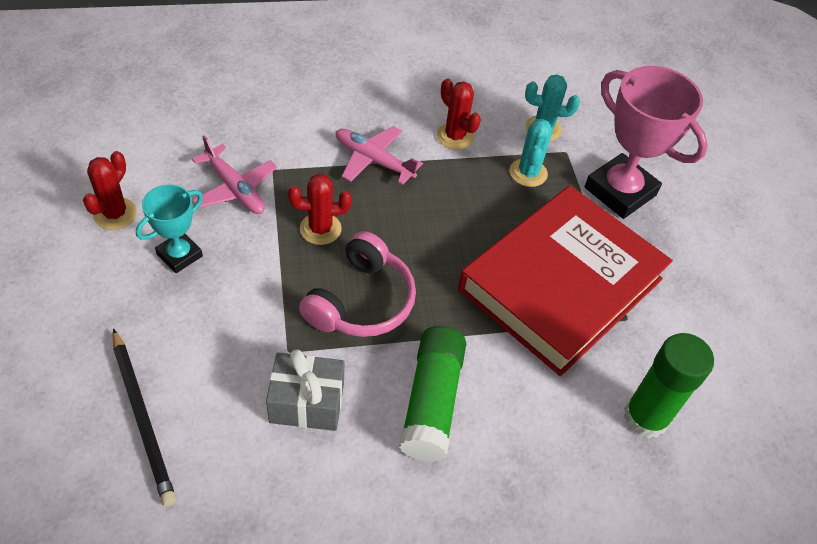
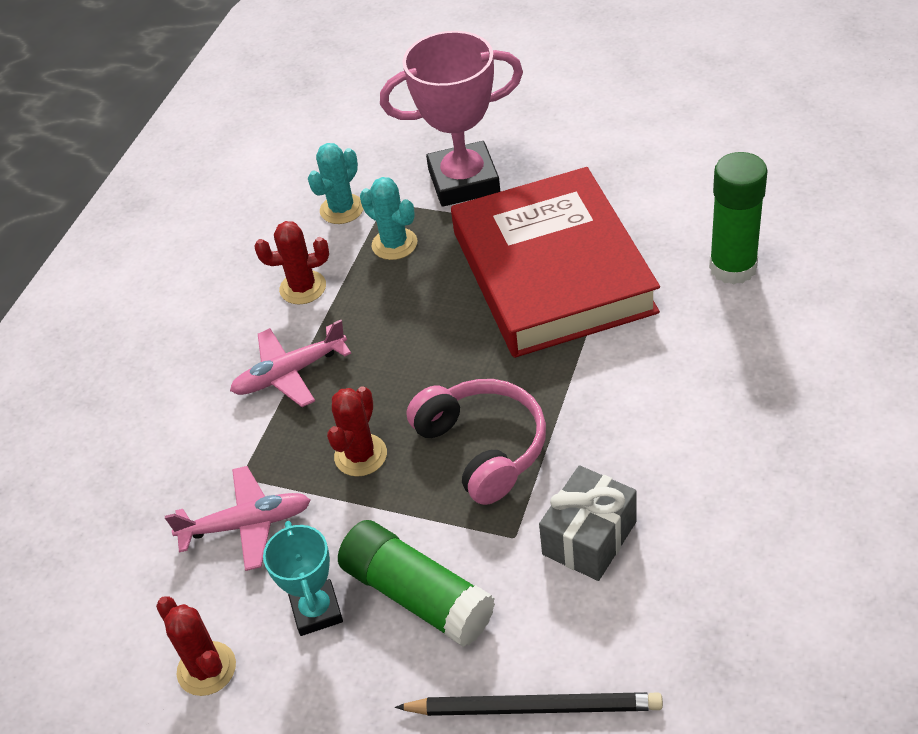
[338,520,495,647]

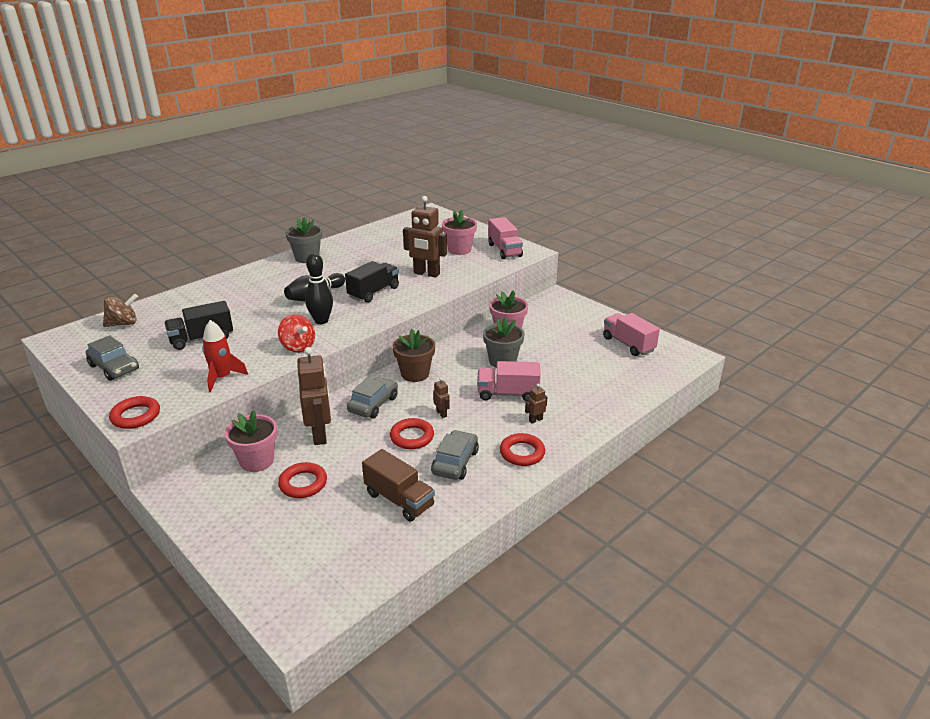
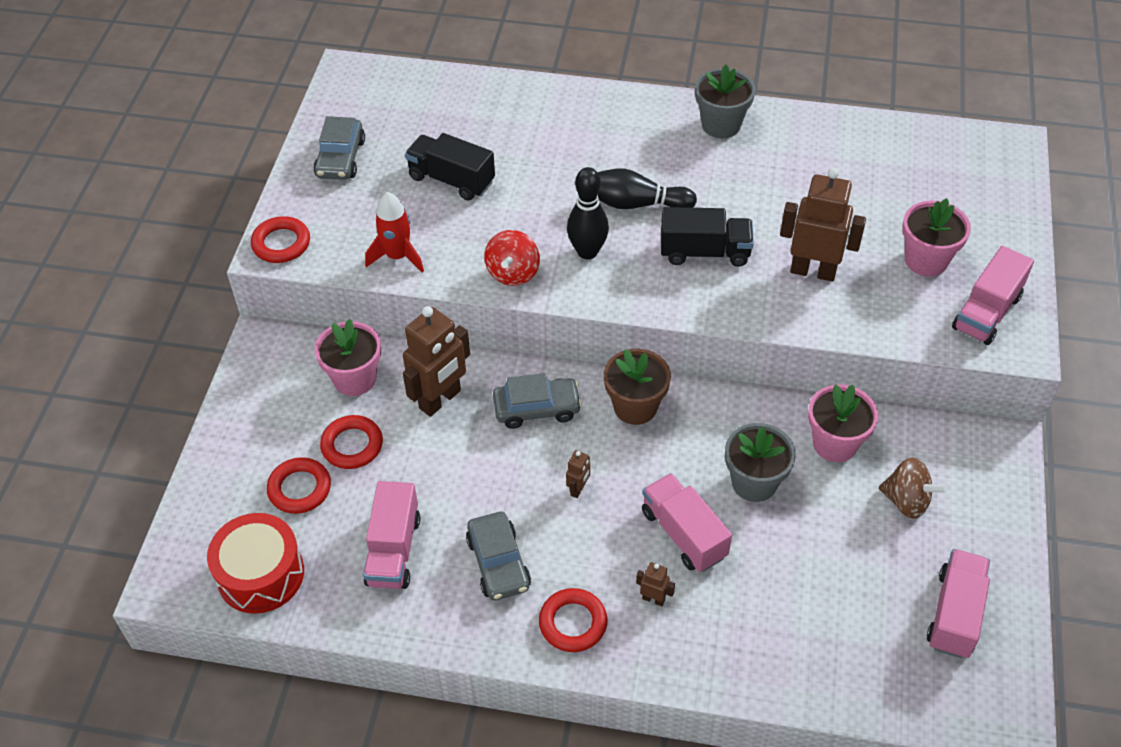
[207,513,304,614]
[267,457,331,514]
[363,481,420,589]
[466,512,531,600]
[780,168,866,282]
[879,458,948,519]

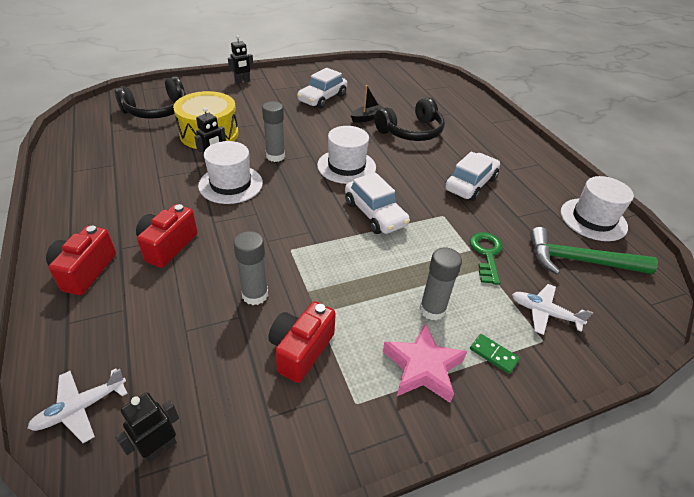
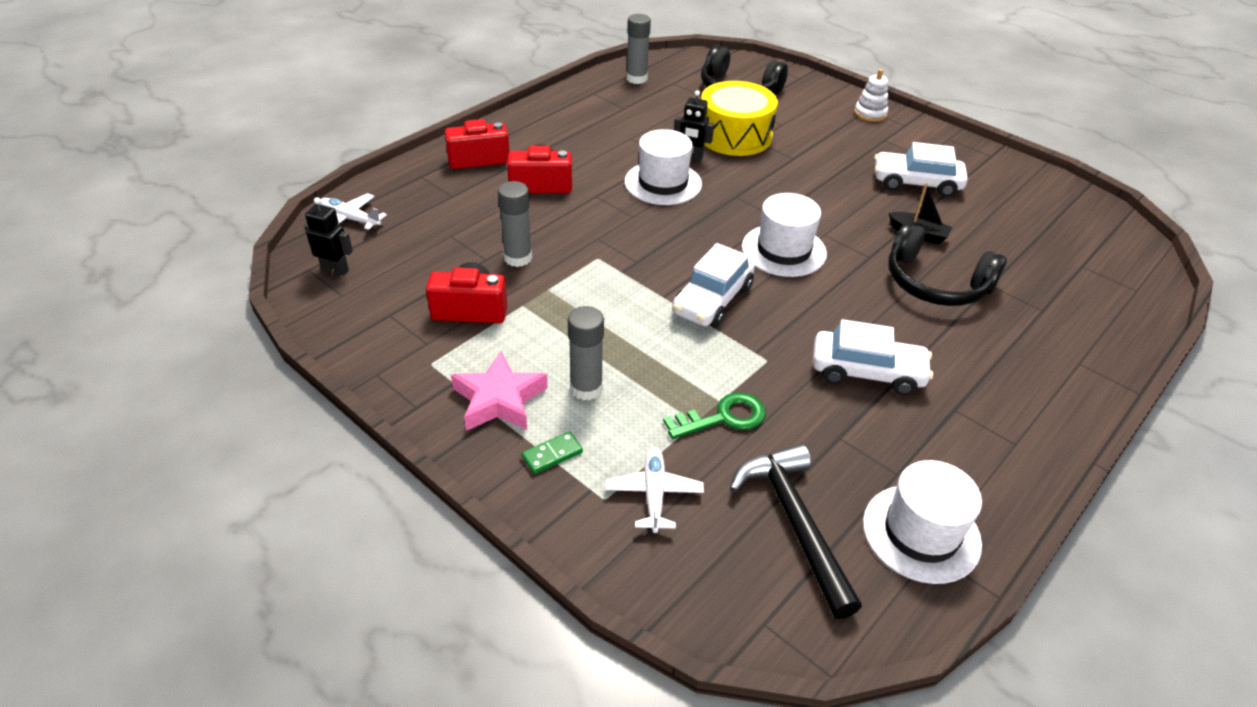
[522,431,583,474]
[626,14,651,84]
[730,444,862,619]
[854,69,888,122]

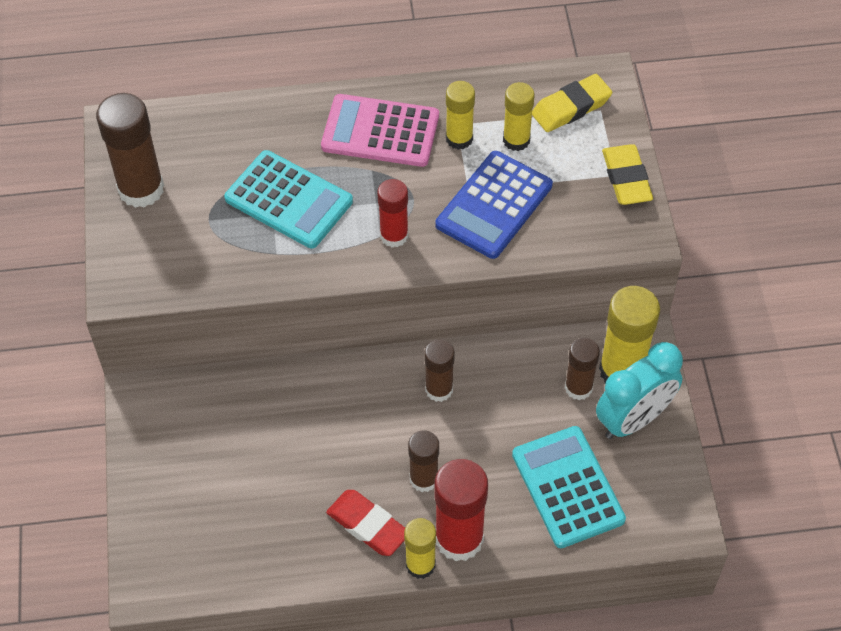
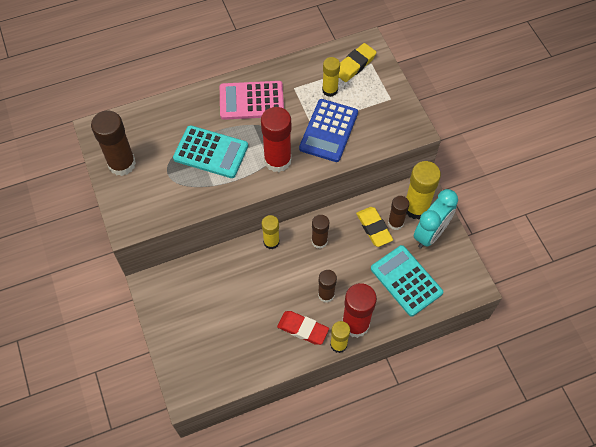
[261,107,291,172]
[262,215,280,249]
[356,207,393,247]

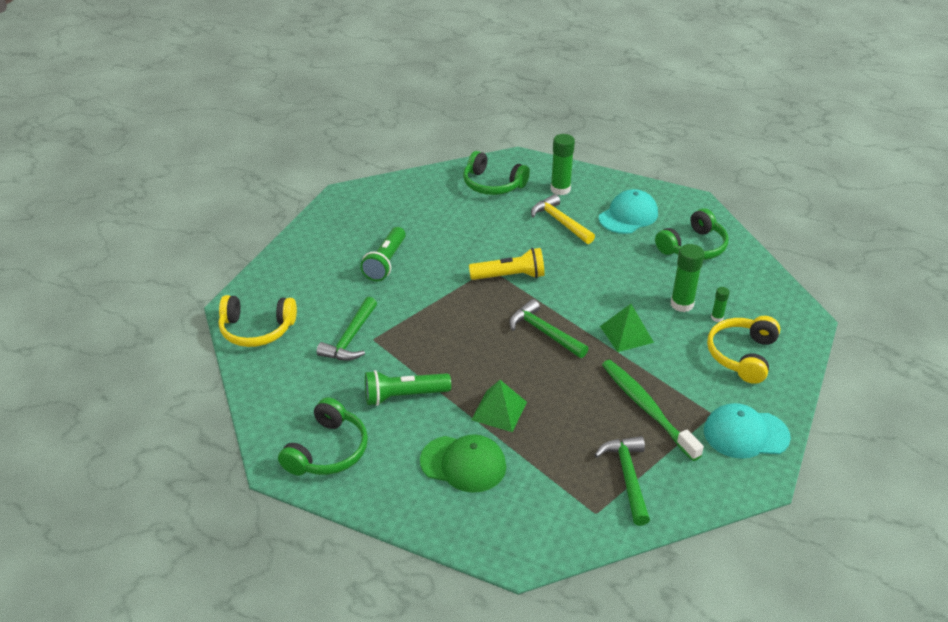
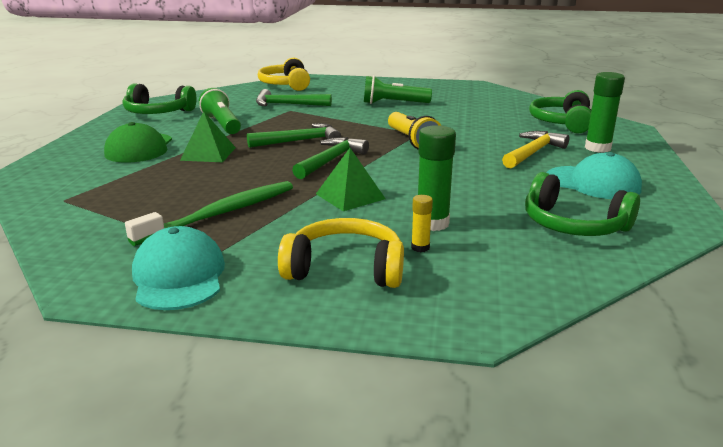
[247,123,341,148]
[411,195,433,252]

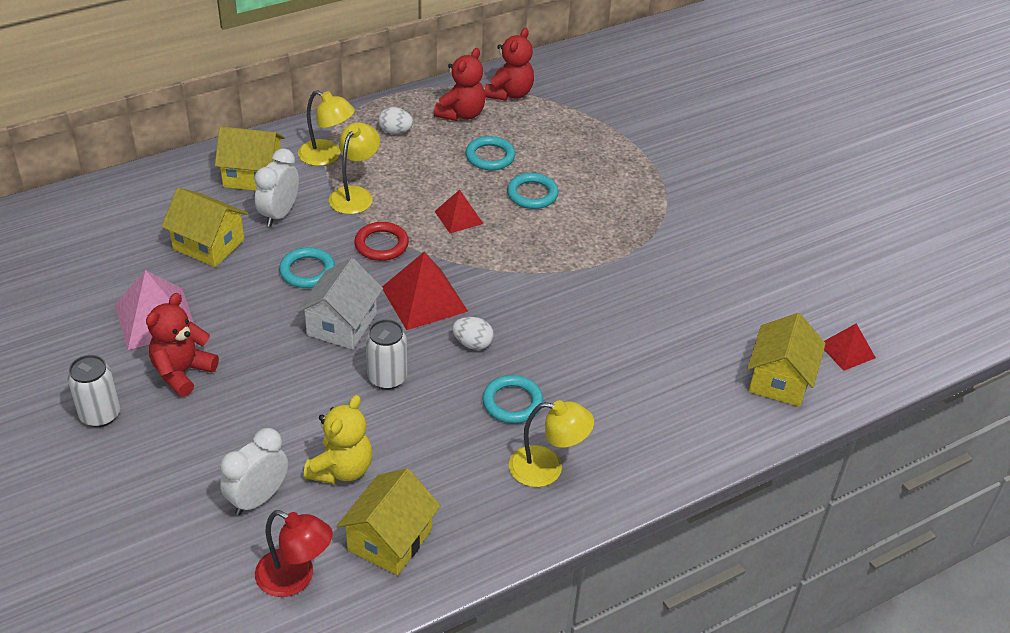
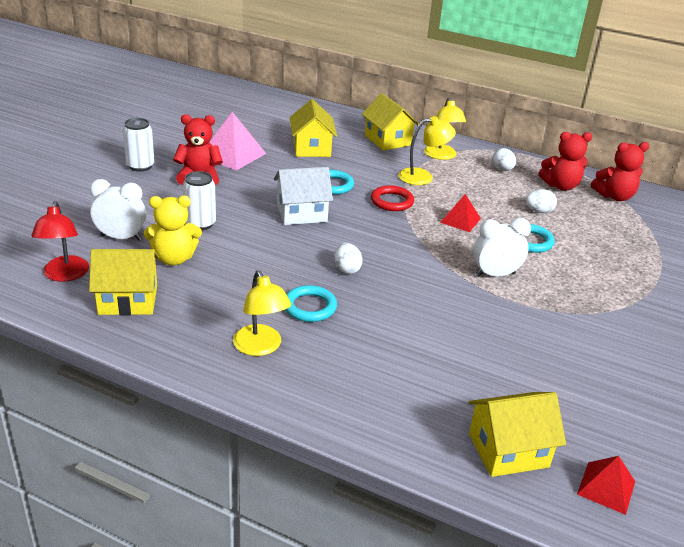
[183,171,216,230]
[473,218,531,277]
[525,189,557,213]
[382,252,468,330] (first image)

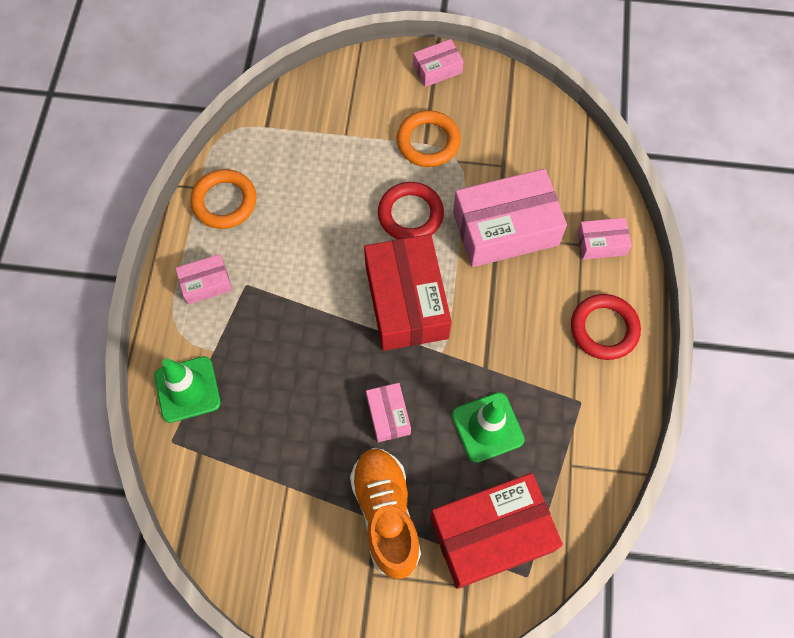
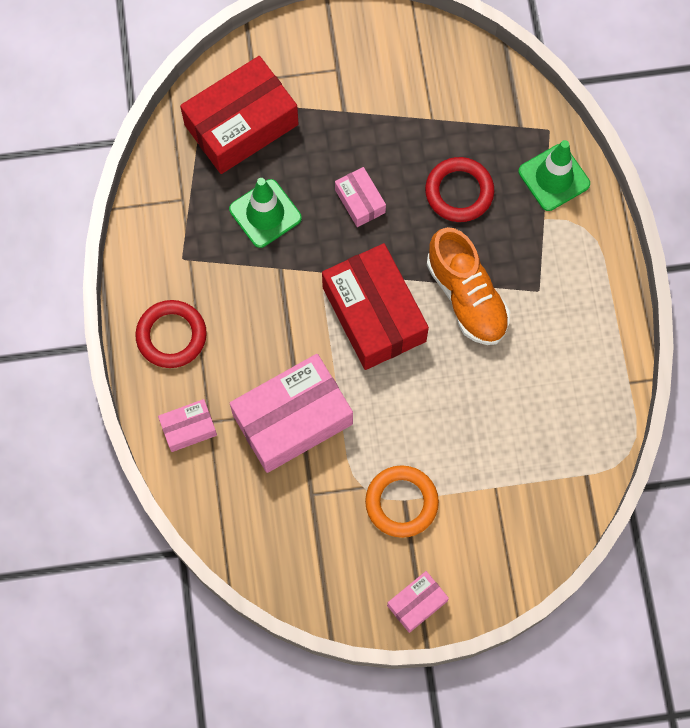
[425,157,494,222]
[427,227,510,345]
[175,254,232,304] (first image)
[190,169,257,229] (first image)

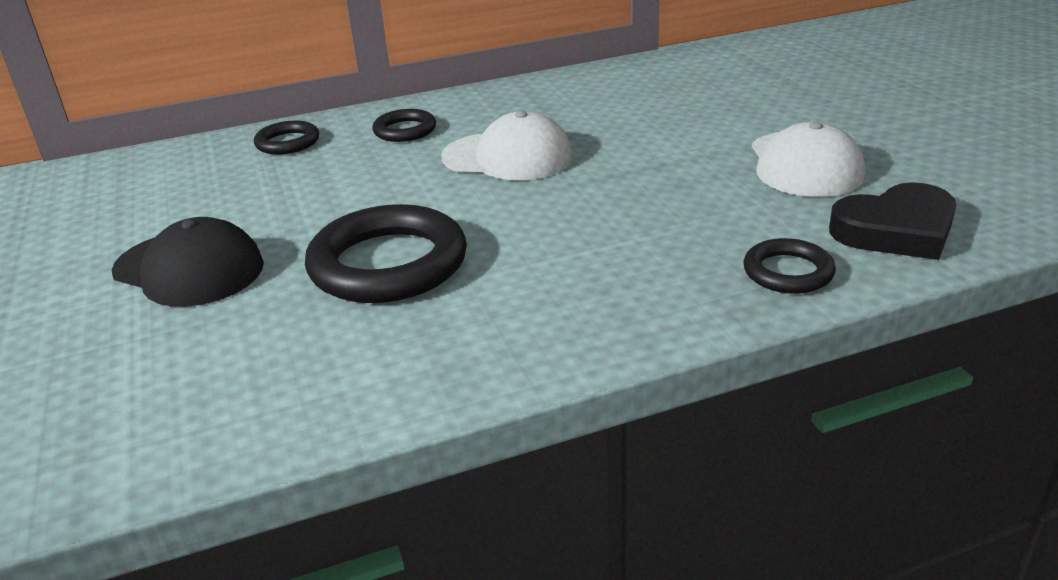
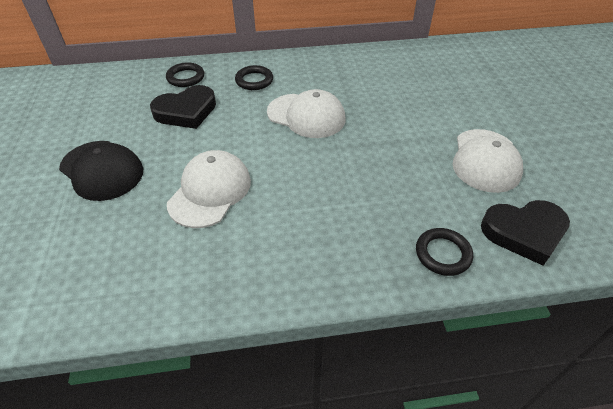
[150,85,216,129]
[167,150,251,228]

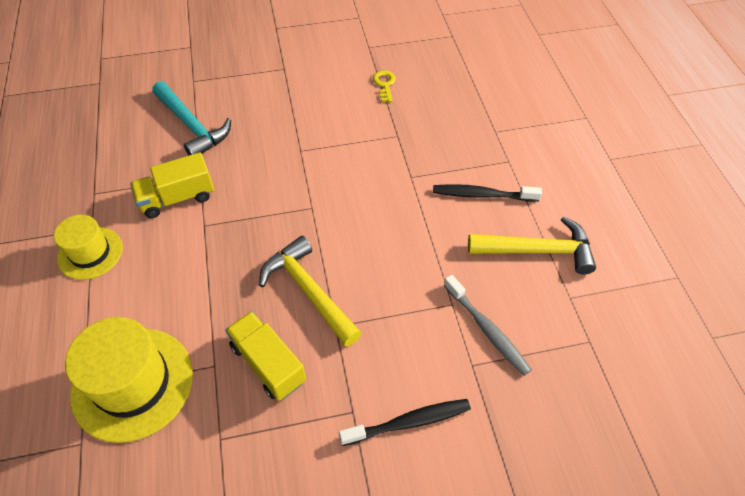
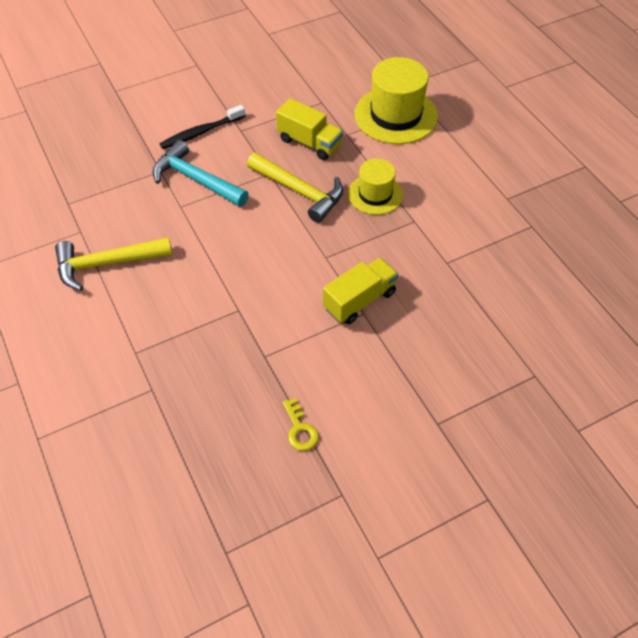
[153,140,249,207]
[323,258,399,325]
[348,159,403,215]
[433,184,542,202] (first image)
[444,275,532,376] (first image)

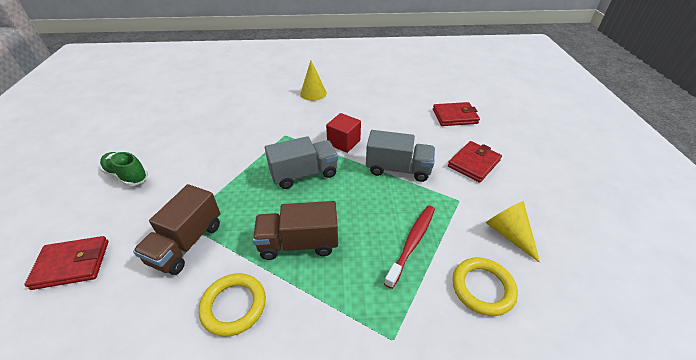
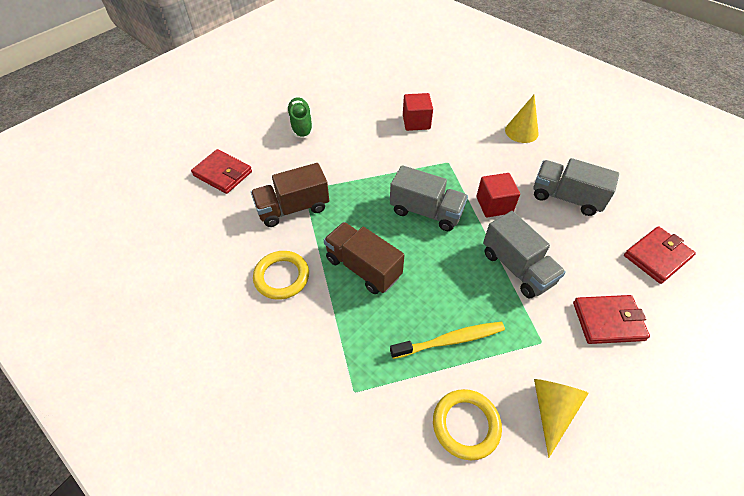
[390,322,505,359]
[403,93,433,131]
[534,158,619,216]
[624,226,696,284]

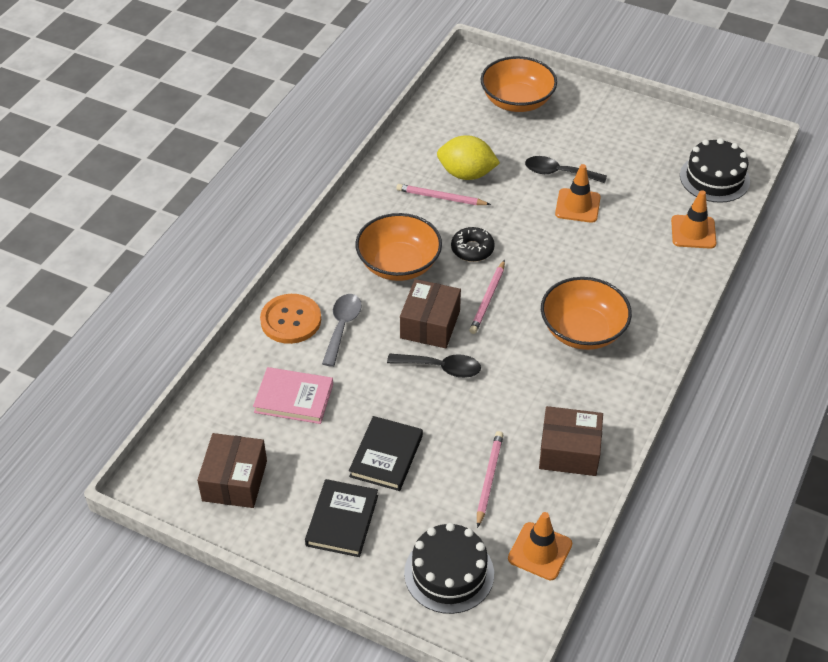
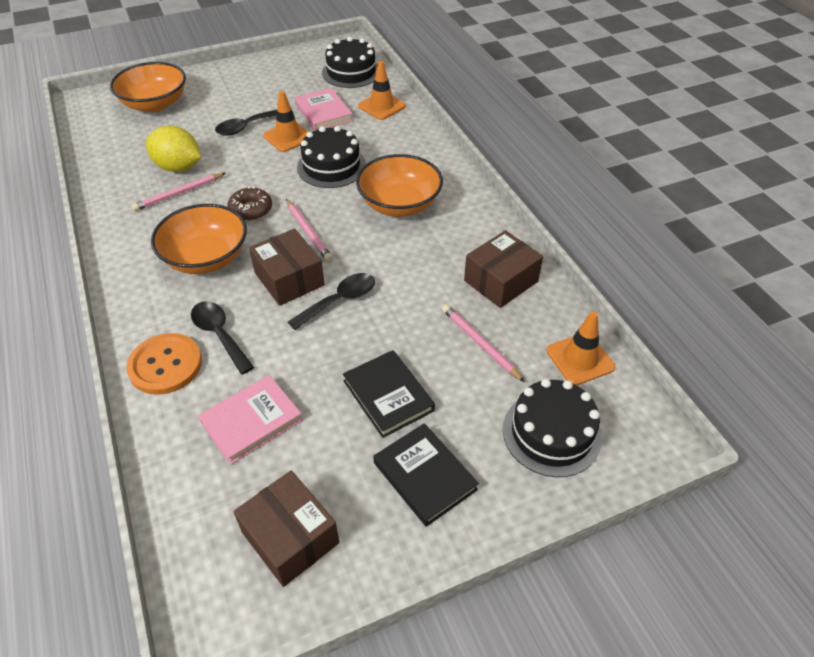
[146,126,201,172]
[191,301,254,375]
[227,186,272,221]
[295,88,353,131]
[297,126,366,188]

